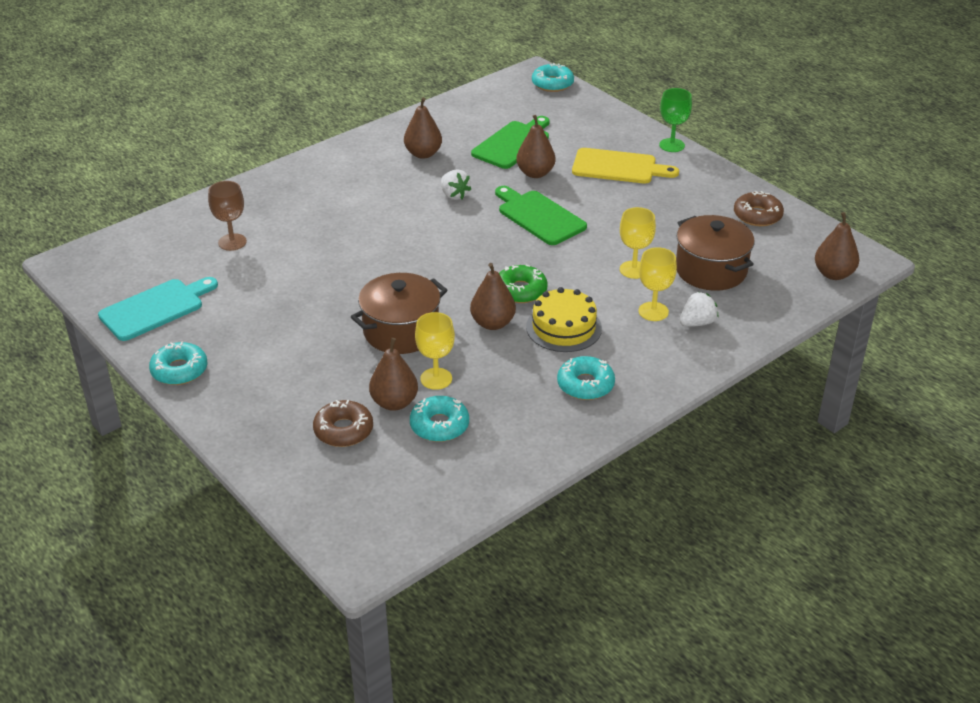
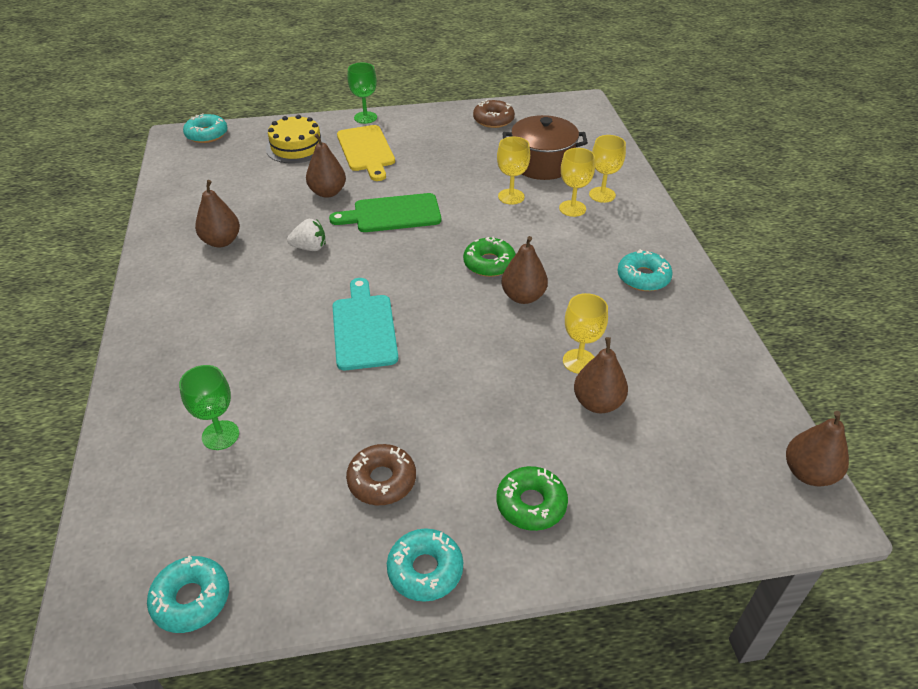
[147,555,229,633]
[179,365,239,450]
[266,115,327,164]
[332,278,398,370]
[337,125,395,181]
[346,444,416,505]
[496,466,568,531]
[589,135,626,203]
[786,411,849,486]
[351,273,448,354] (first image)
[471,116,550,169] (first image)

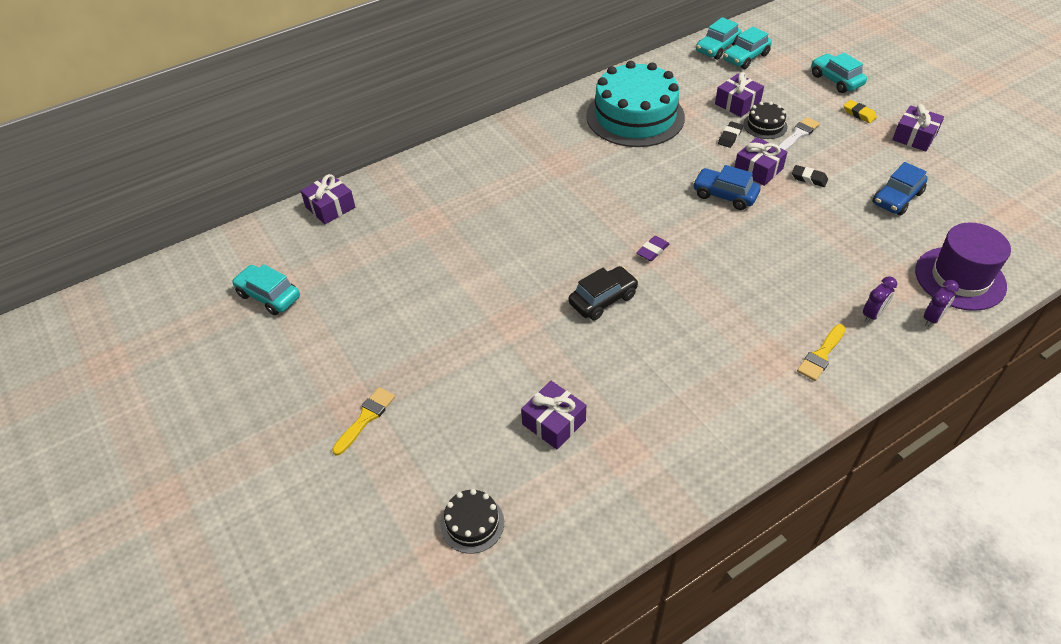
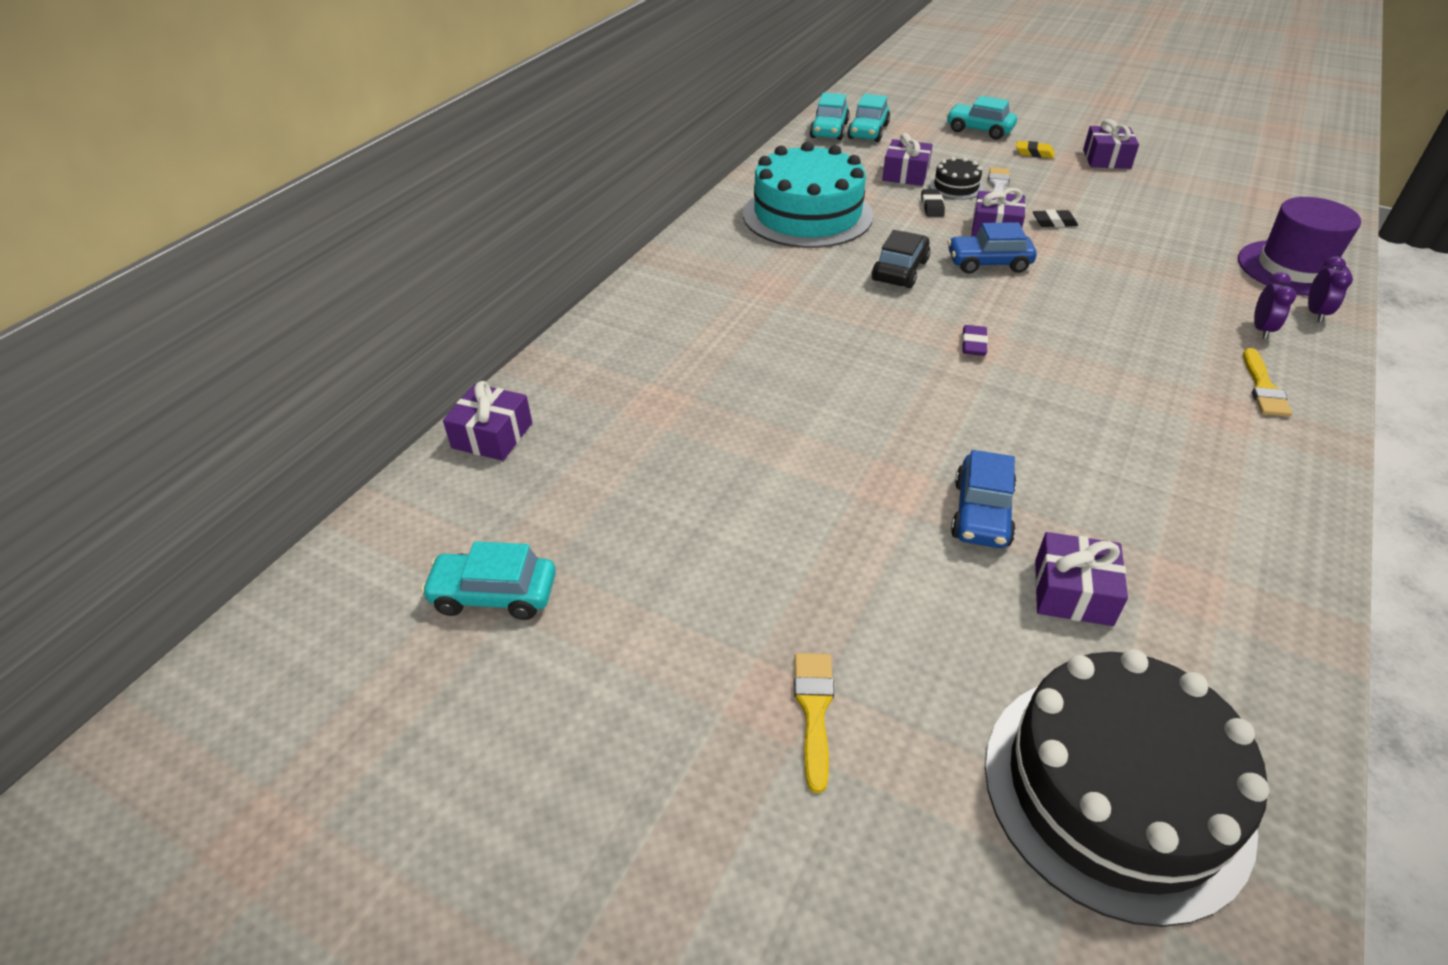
[872,230,930,288]
[951,450,1017,548]
[985,649,1269,927]

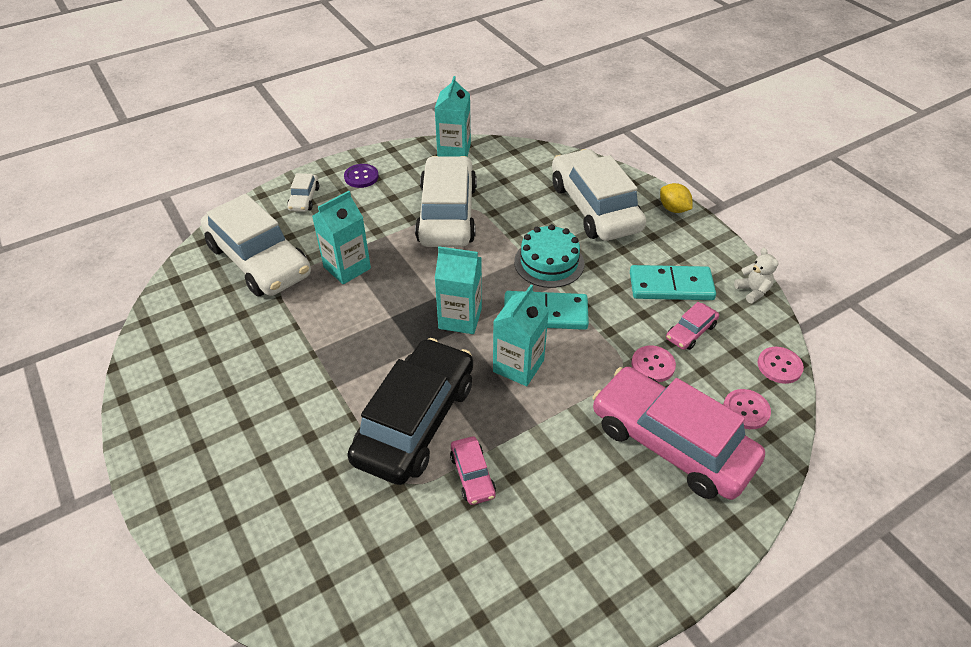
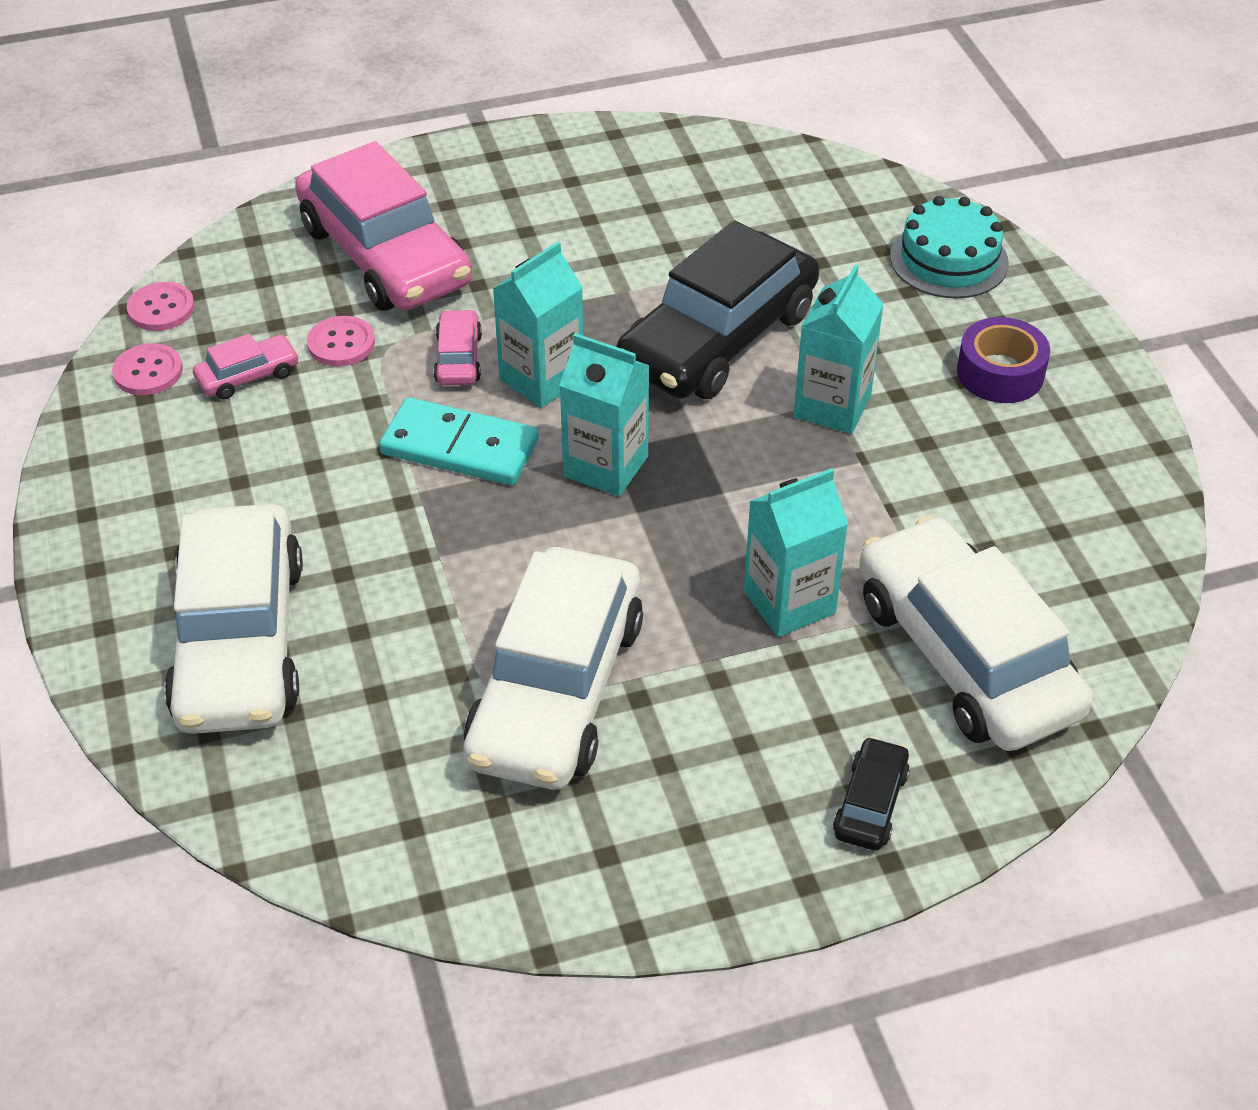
[112,343,183,395]
[433,309,482,385]
[794,264,884,434]
[833,736,910,851]
[890,196,1009,298]
[957,317,1050,403]
[344,164,379,188] (first image)
[630,265,716,300] (first image)
[660,183,692,213] (first image)
[734,248,779,303] (first image)

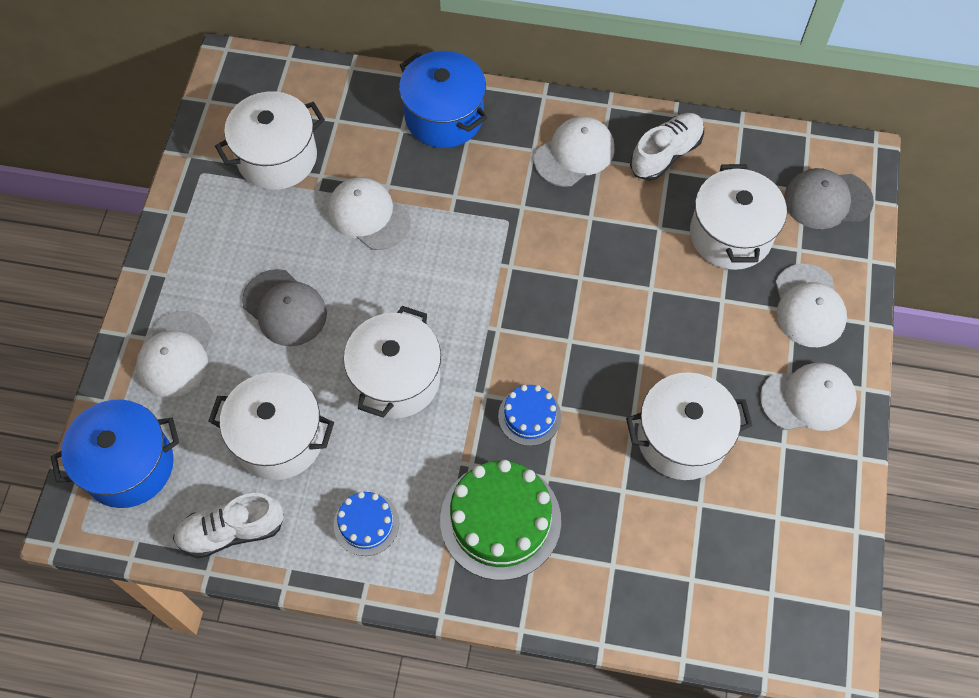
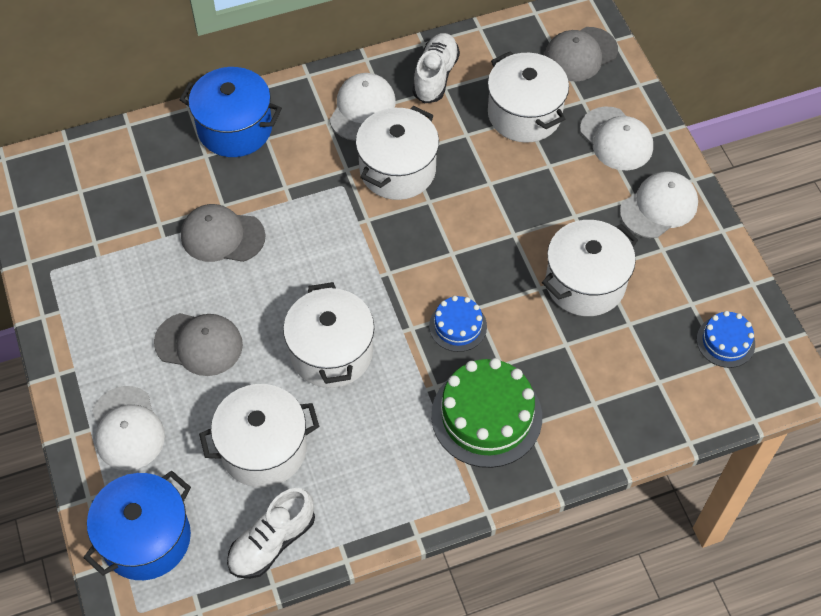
[181,204,265,262]
[356,106,439,200]
[697,311,755,368]

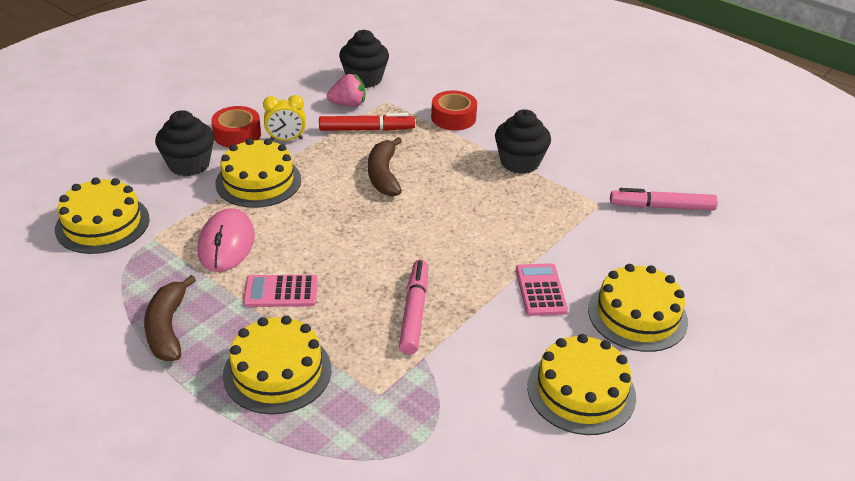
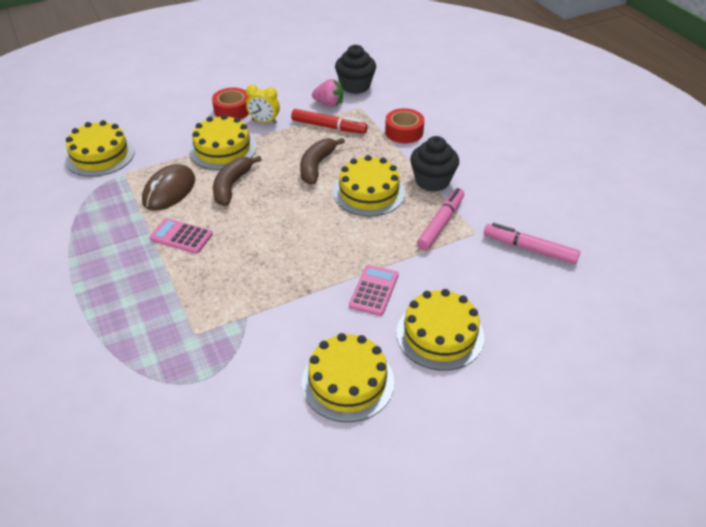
[142,164,195,211]
[213,156,262,206]
[333,155,405,216]
[417,188,464,251]
[155,110,214,176] (first image)

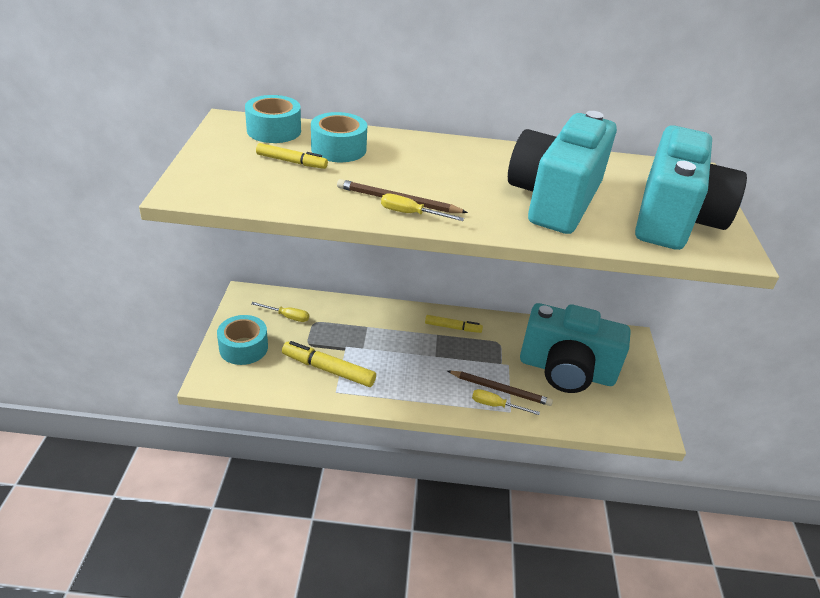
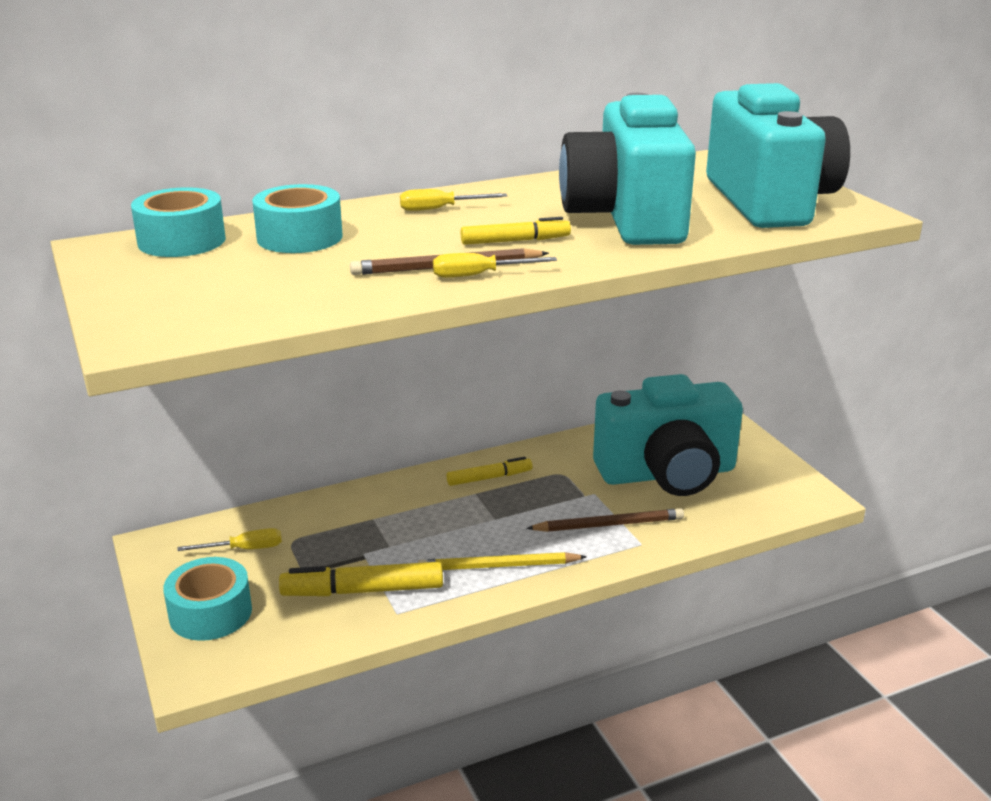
[400,189,507,211]
[418,552,587,570]
[461,217,571,245]

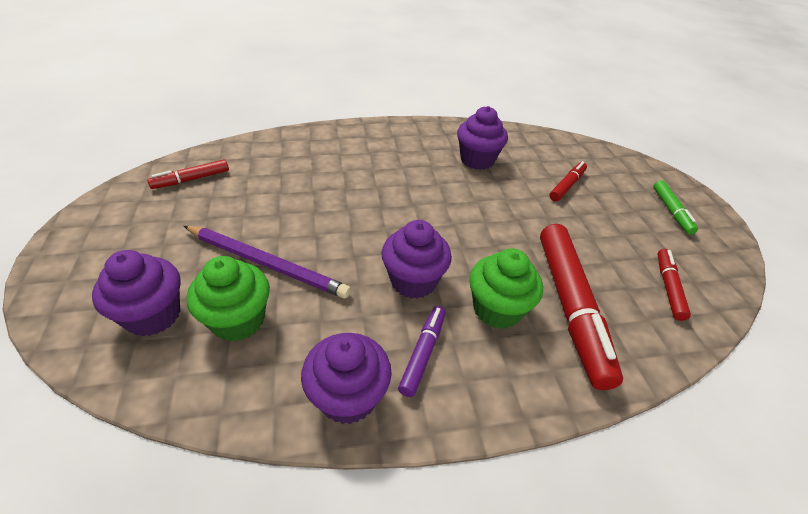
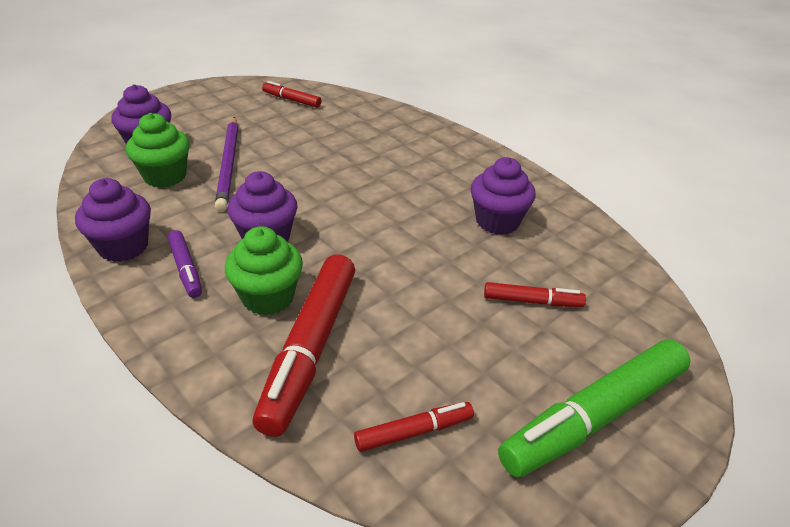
[168,230,202,298]
[253,254,355,437]
[498,339,690,477]

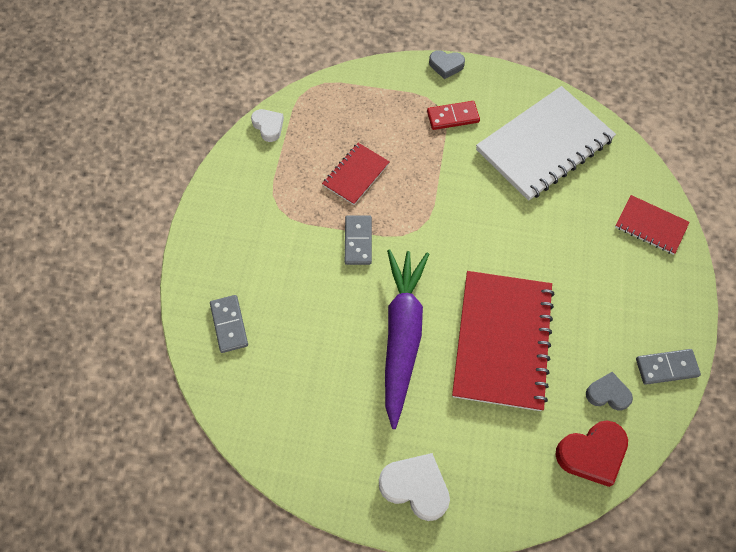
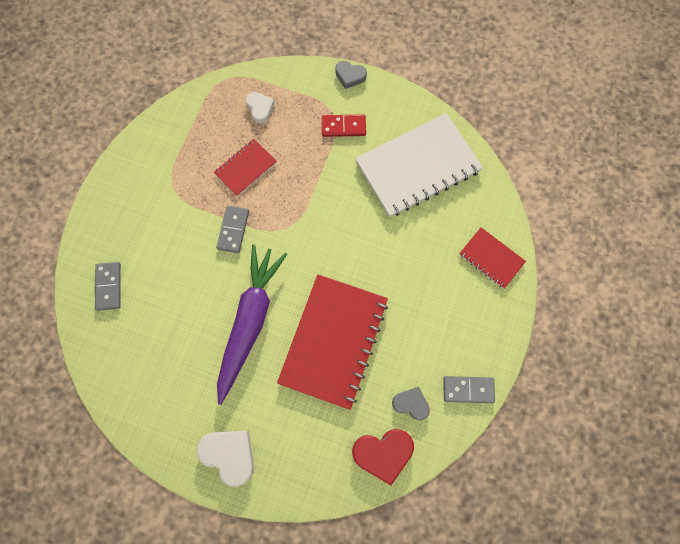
[245,92,275,124]

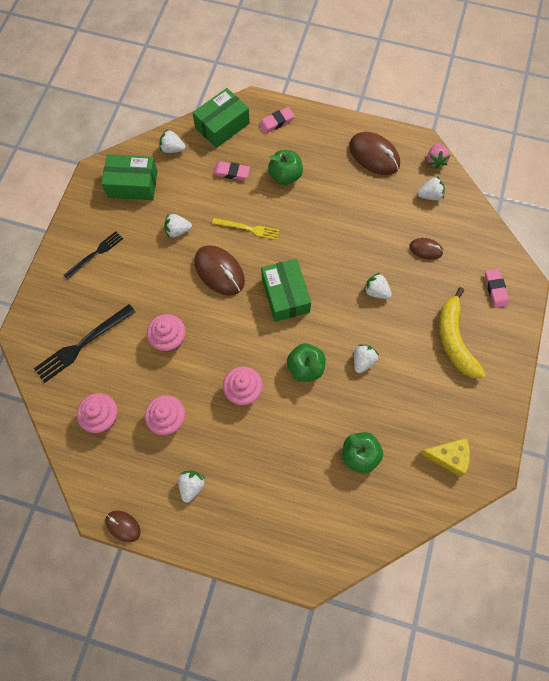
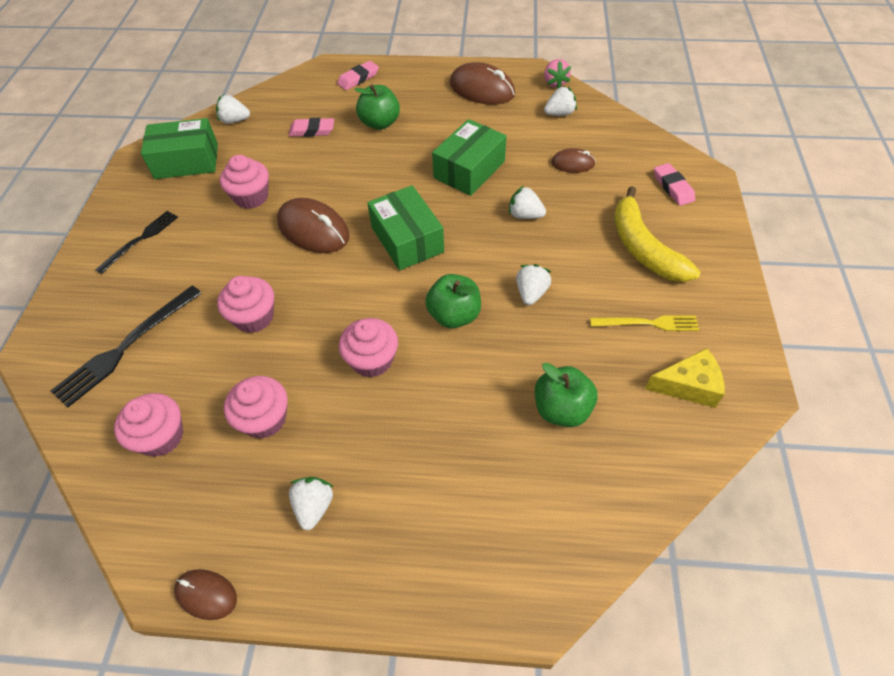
[220,155,269,209]
[432,119,507,196]
[590,315,699,331]

